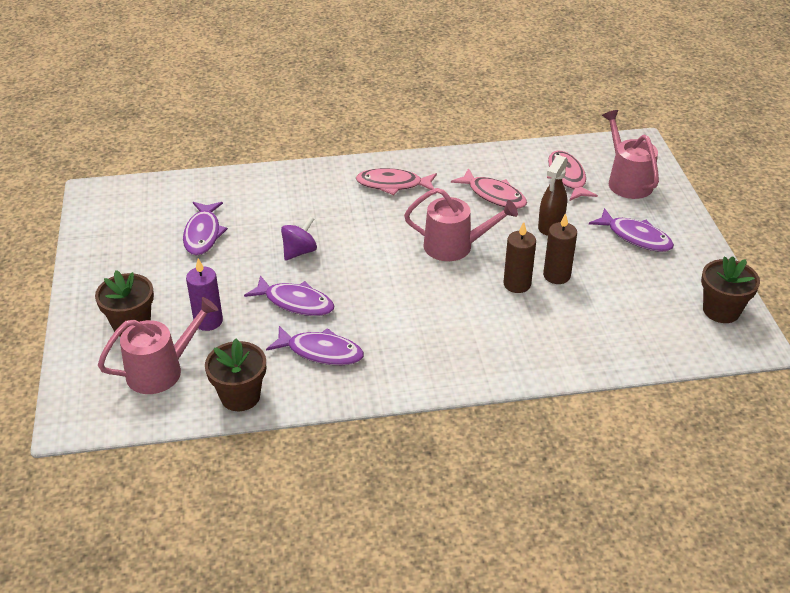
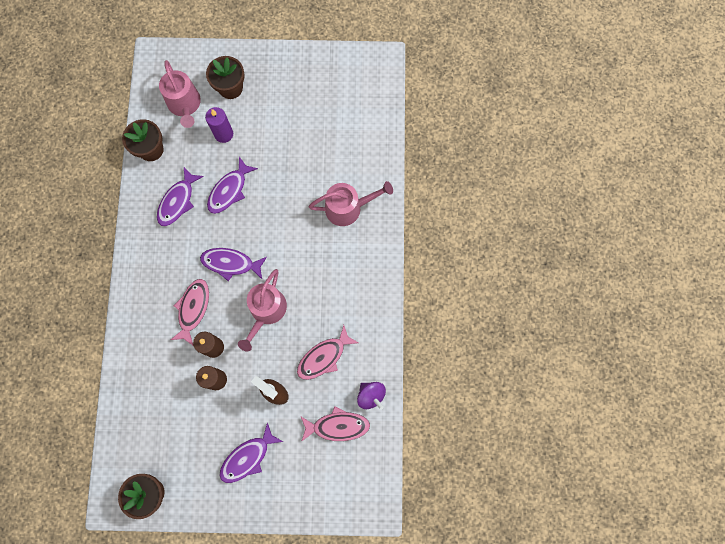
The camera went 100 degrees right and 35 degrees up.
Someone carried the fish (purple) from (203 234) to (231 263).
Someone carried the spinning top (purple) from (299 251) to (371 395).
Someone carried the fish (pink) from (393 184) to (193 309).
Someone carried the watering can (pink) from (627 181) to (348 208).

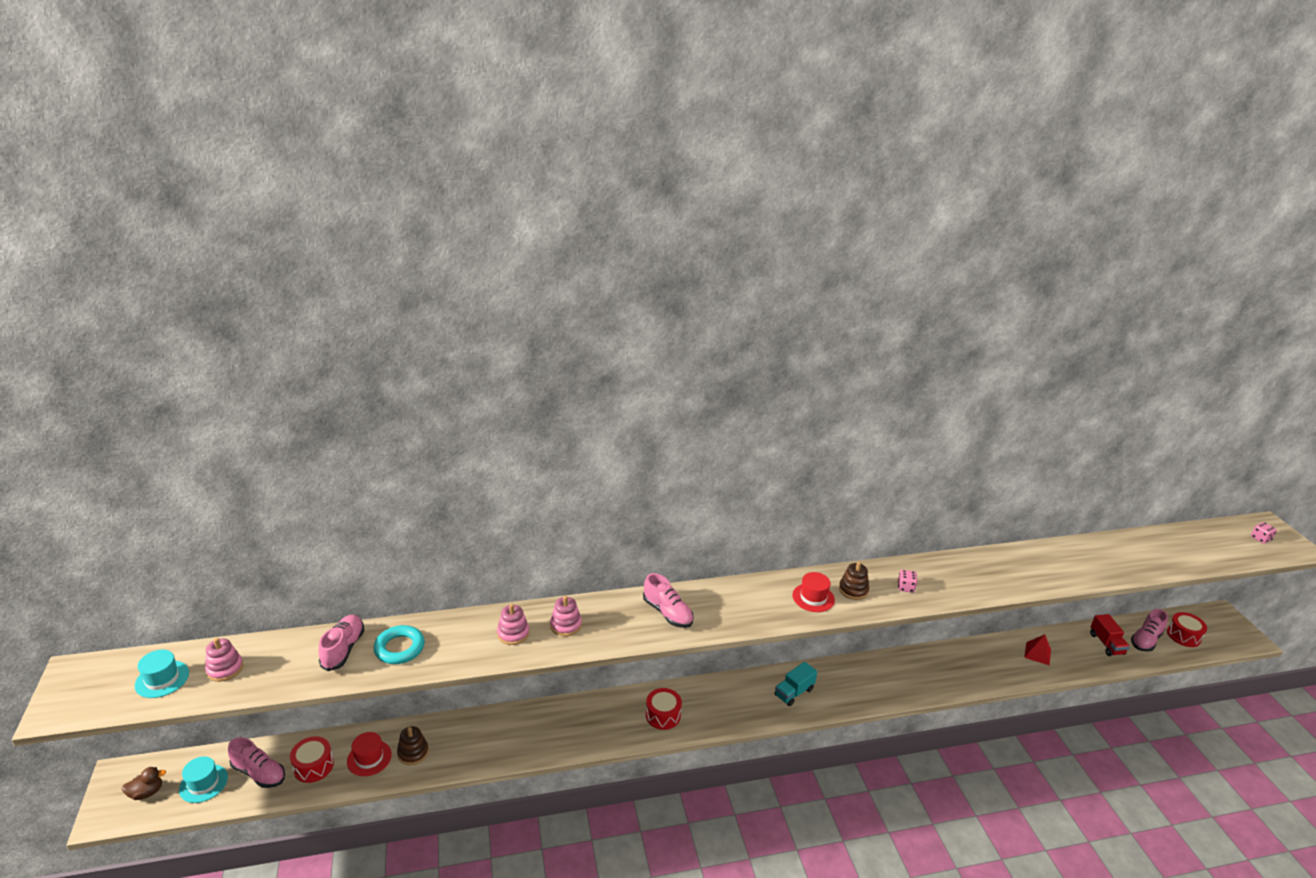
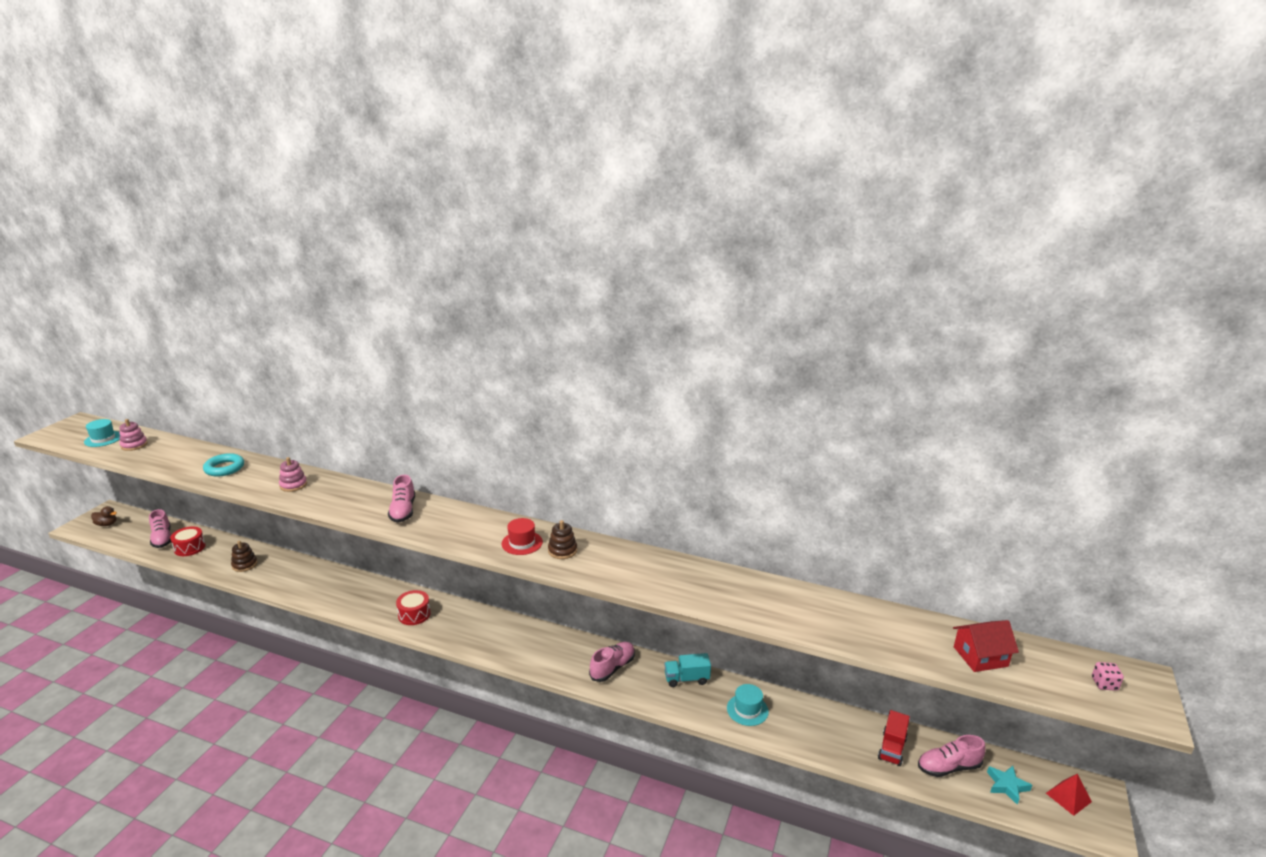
The camera went 35 degrees right and 5 degrees down.
Someone took away the hat (red) at (369 758).
Someone took away the stacking toy (pink) at (566 625).
Someone took away the dice (pink) at (905 587).
Someone put down the house (red) at (980 656).
Someone carried the hat (turquoise) from (203 783) to (747 710).
Someone carried the shoe (pink) from (343 649) to (612 668).
Someone carried the truck (turquoise) from (794 692) to (686 679).
Someone carried the pyramid (red) from (1037 653) to (1068 797).
Someone swapped the drum (red) at (1183 636) for the star (turquoise) at (1007 786).

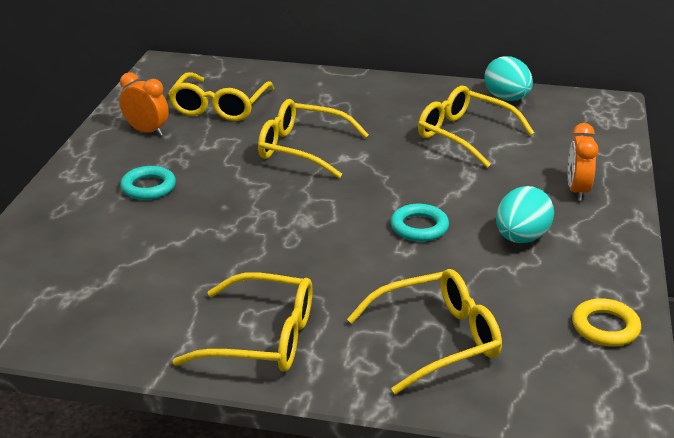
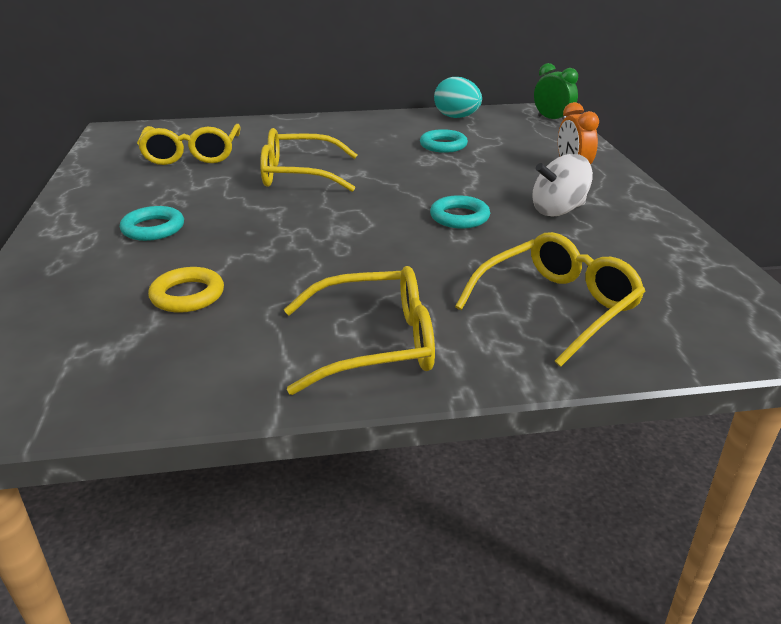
The camera went 20 degrees left and 0 degrees up.
Someone took away the clock (orange) at (147 131).
Someone put down the clock (green) at (552 119).
Someone carried the ring (yellow) from (605 327) to (187 295).
Someone swapped the glasses (yellow) at (465 135) for the ring (turquoise) at (443 145).
Someone swapped the egg (turquoise) at (521 238) for the spinning top (white) at (558 210).

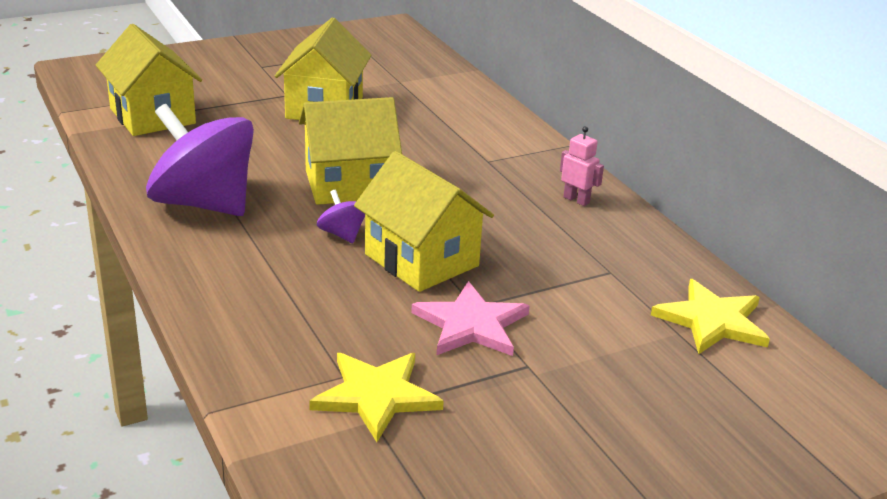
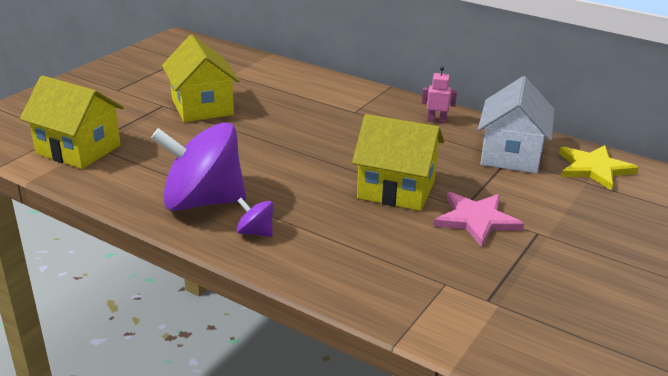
The camera went 30 degrees left and 0 degrees up.
Someone took away the house (yellow) at (349 184).
Someone took away the star (yellow) at (376 396).
Someone put down the house (white) at (511 155).
Someone carried the spinning top (purple) from (342 234) to (255 232).

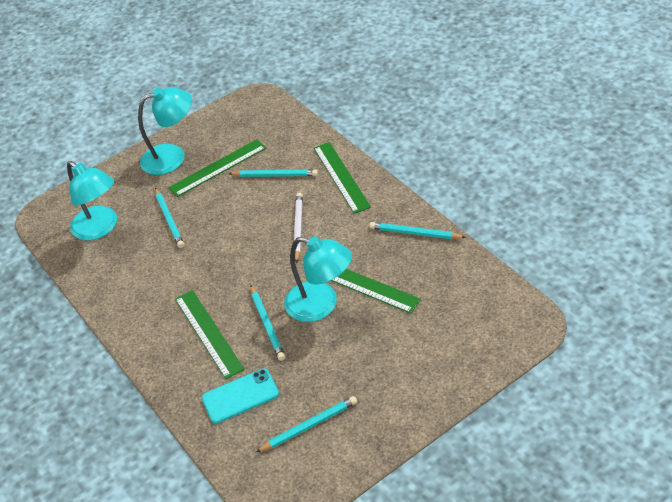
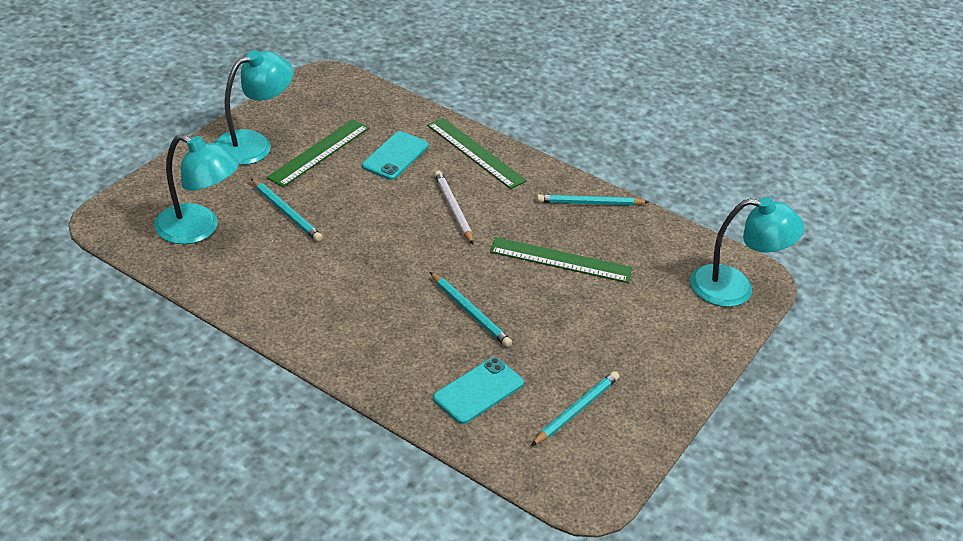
The camera went 30 degrees left and 5 degrees down.
Someone took away the ruler (green) at (208 333).
Someone carried the lamp (turquoise) from (321 305) to (735 288).
Someone swapped the pencil (turquoise) at (275 175) for the phone (turquoise) at (395 156).

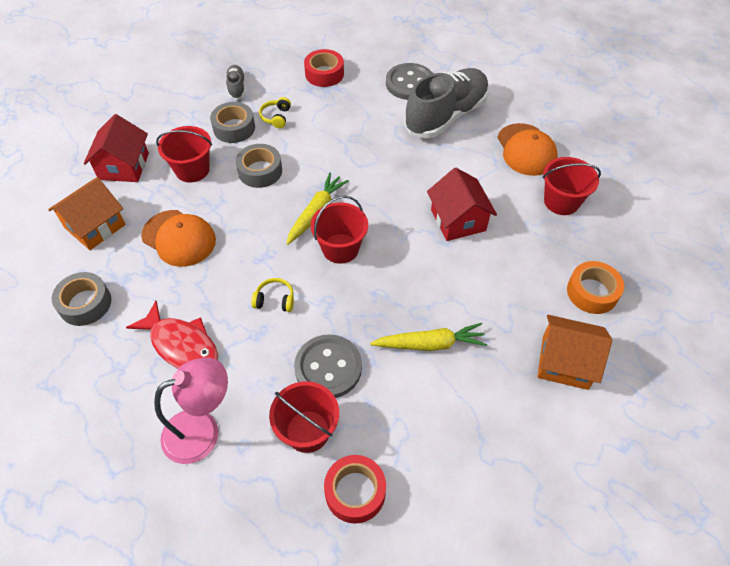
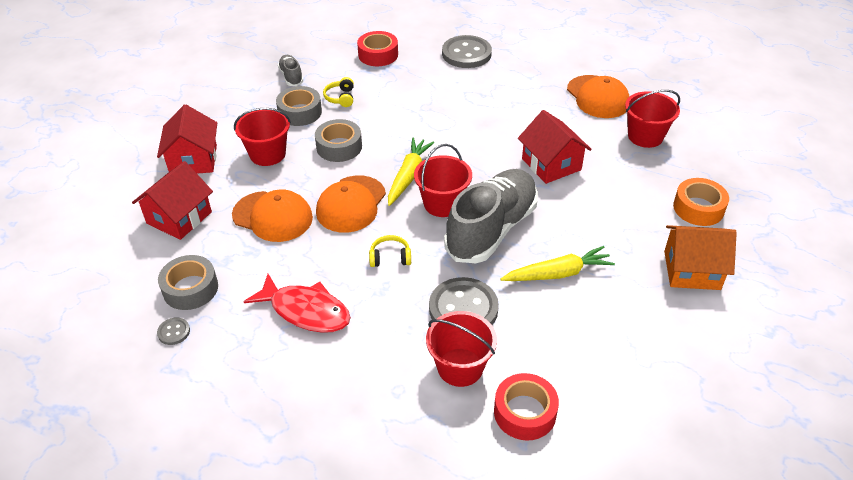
The camera went 10 degrees left and 10 degrees down.
Someone took away the lamp (pink) at (202 430).
Someone put down the button (grey) at (174 332).
Someone put down the cap (orange) at (351 204).
Someone carried the shoe (grey) from (446 116) to (491 229).
Someone repainted the house (orange) at (95 226), which became the house (red) at (179 217).

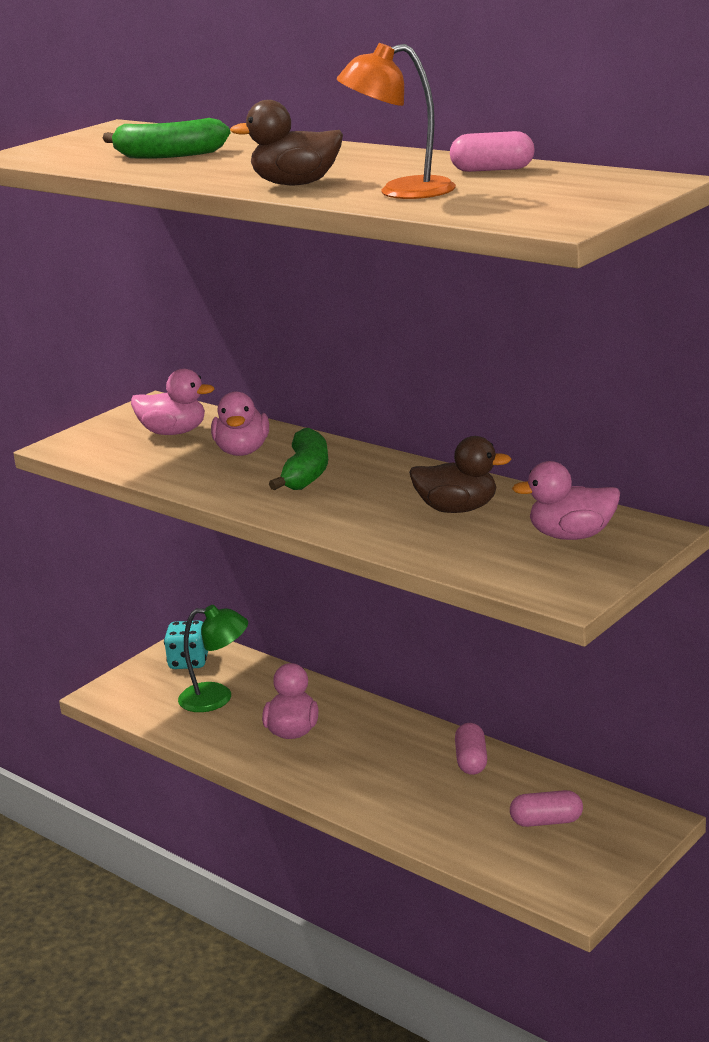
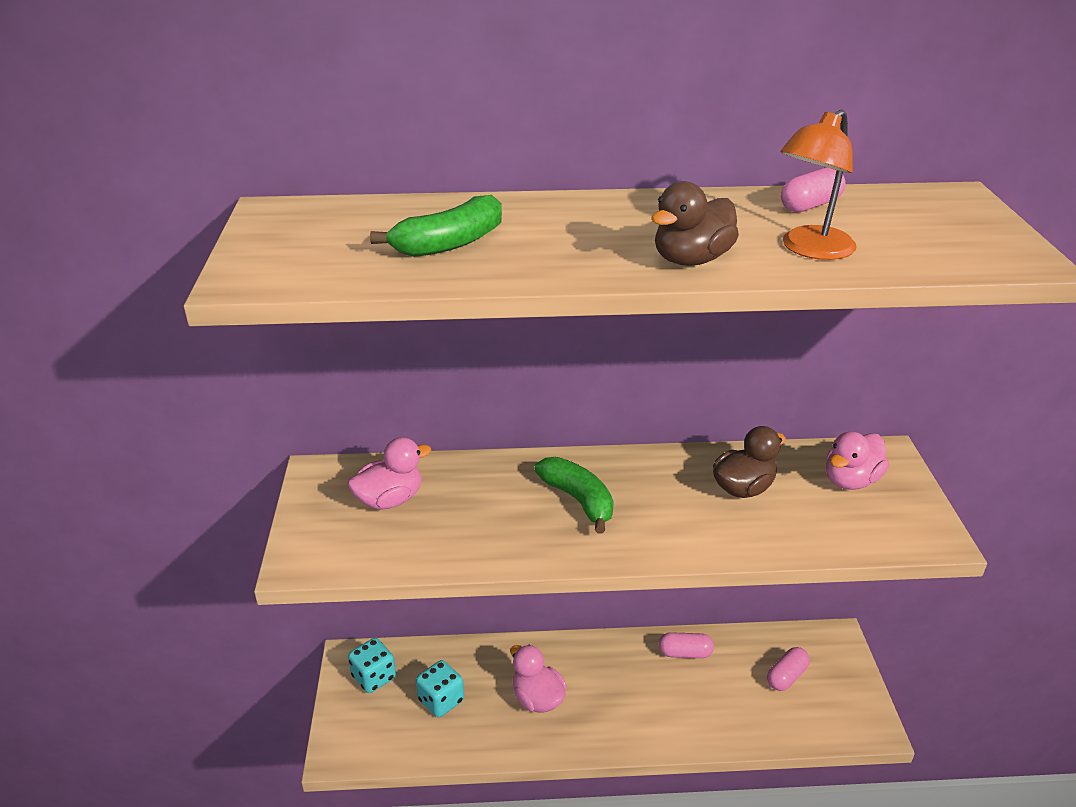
The camera went 45 degrees left and 10 degrees up.
Someone took away the duck (pink) at (242 451).
Someone swapped the lamp (green) at (217 698) for the dice (turquoise) at (441 700).
Someone rotated the capsule (pink) at (471 760) by 45 degrees counterclockwise.

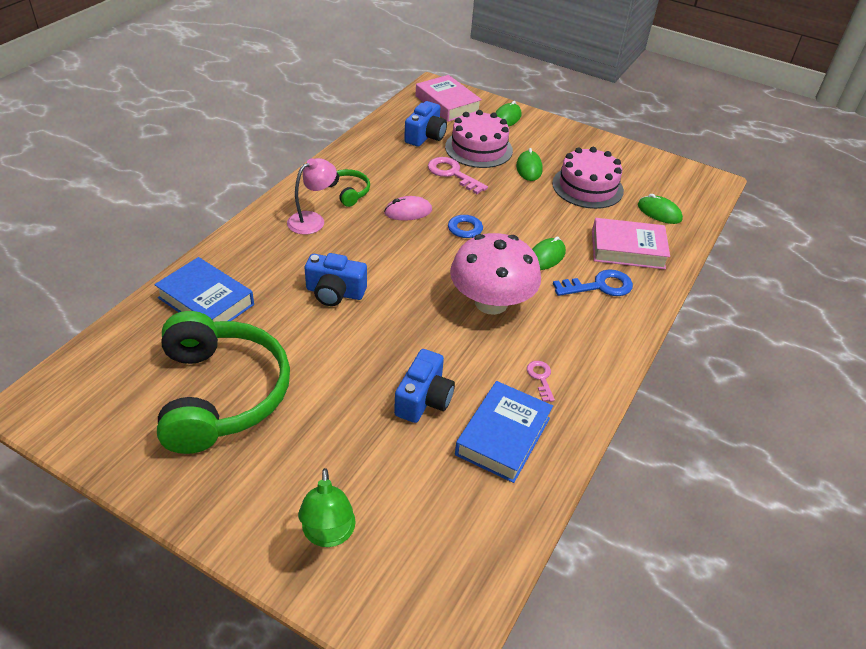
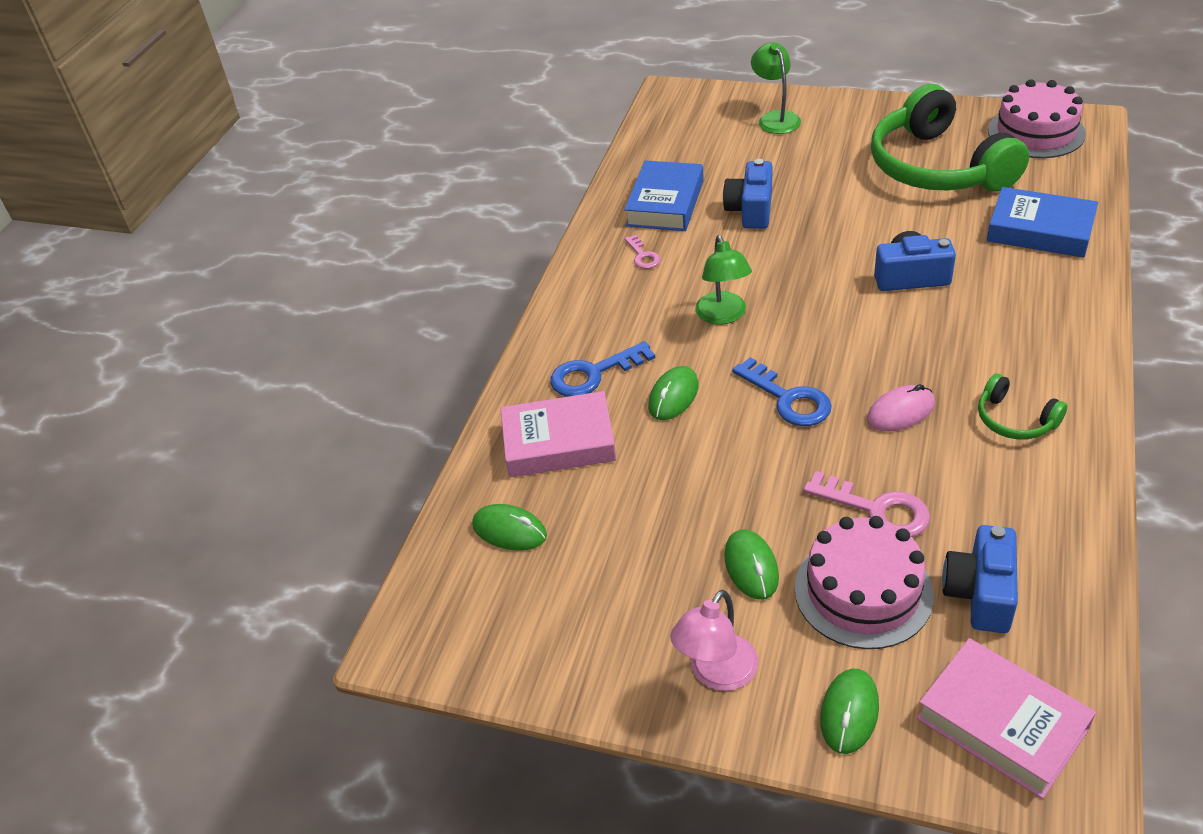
The camera went 175 degrees right and 0 degrees up.
Someone carried the lamp (pink) from (312 220) to (716 674).
Someone carried the cake (pink) from (587 187) to (1036 132).
Someone swapped the mushroom (pink) at (491 302) for the lamp (green) at (723 316).

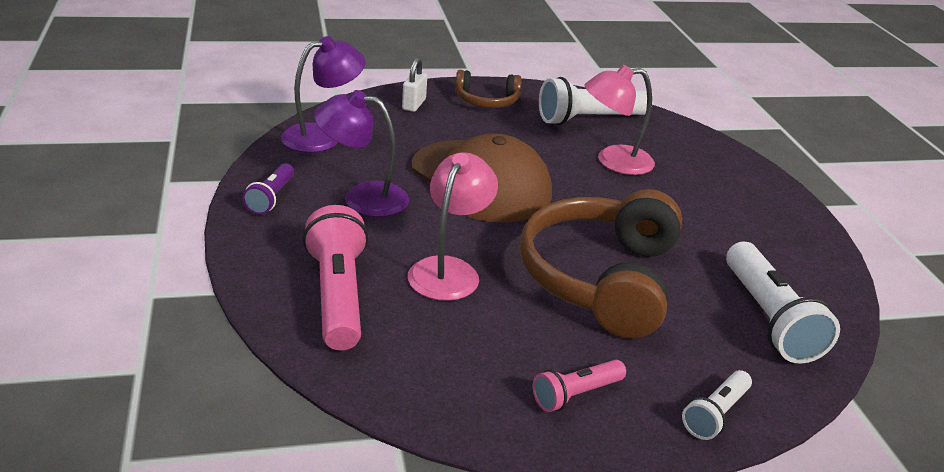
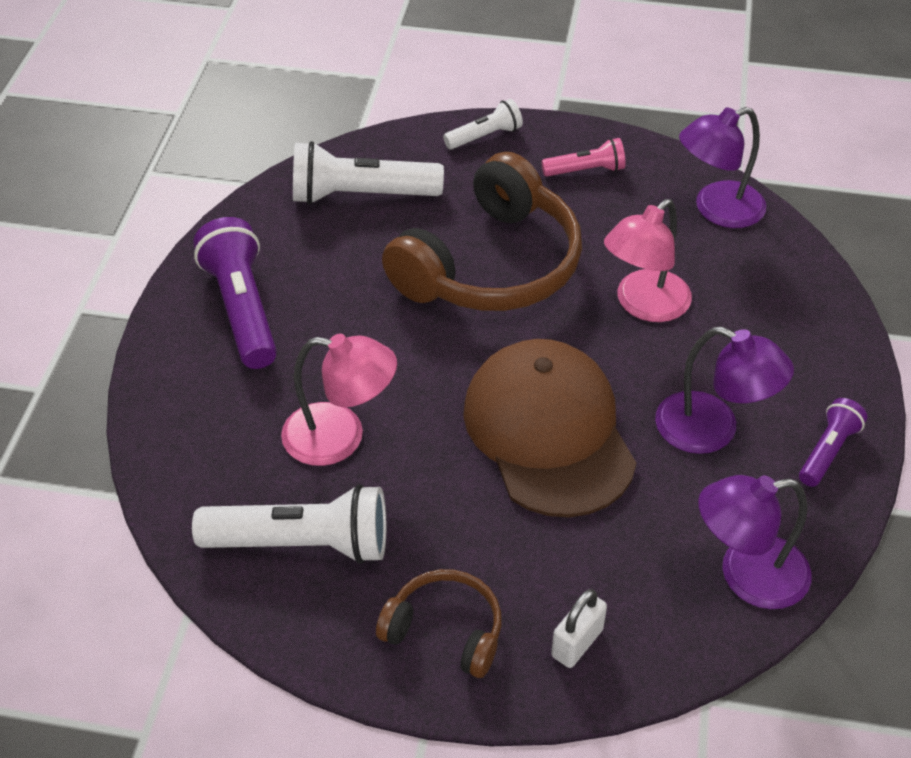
The camera went 155 degrees left and 15 degrees up.
Someone took away the flashlight (pink) at (337 295).
Someone put down the flashlight (purple) at (242 309).
Someone put down the lamp (purple) at (717 210).
Someone rotated the flashlight (white) at (768 318) by 105 degrees counterclockwise.

